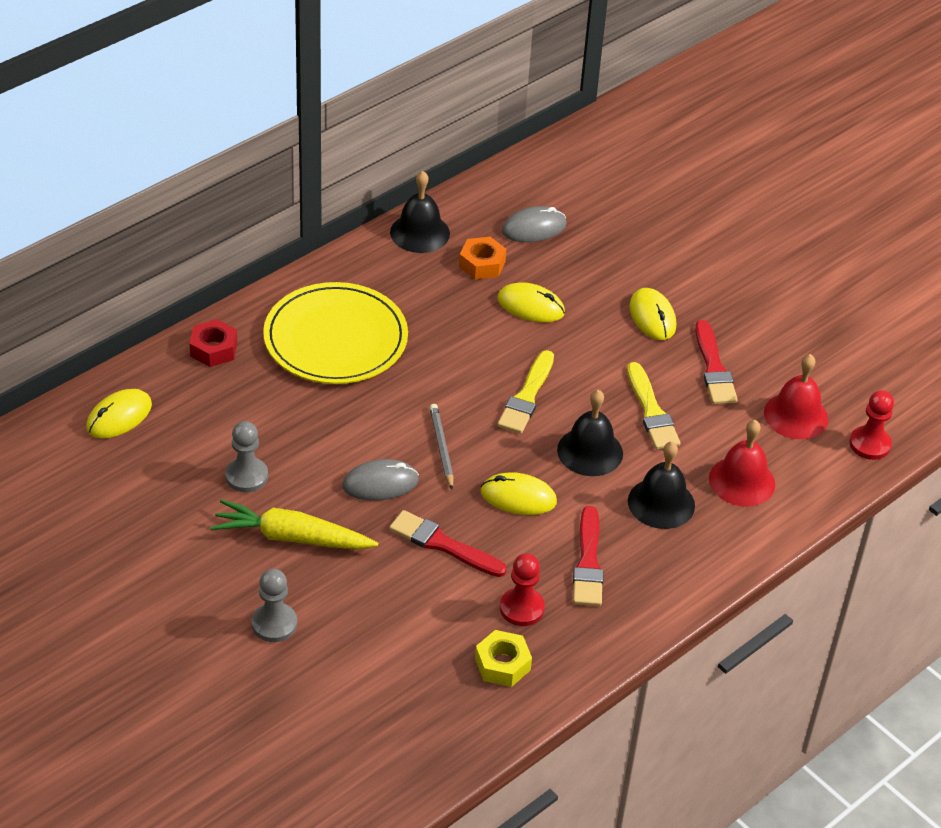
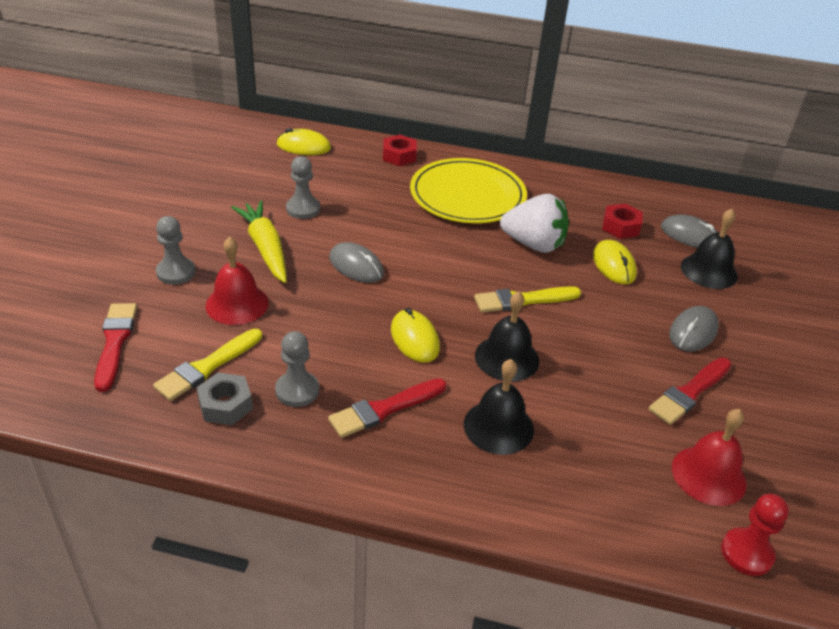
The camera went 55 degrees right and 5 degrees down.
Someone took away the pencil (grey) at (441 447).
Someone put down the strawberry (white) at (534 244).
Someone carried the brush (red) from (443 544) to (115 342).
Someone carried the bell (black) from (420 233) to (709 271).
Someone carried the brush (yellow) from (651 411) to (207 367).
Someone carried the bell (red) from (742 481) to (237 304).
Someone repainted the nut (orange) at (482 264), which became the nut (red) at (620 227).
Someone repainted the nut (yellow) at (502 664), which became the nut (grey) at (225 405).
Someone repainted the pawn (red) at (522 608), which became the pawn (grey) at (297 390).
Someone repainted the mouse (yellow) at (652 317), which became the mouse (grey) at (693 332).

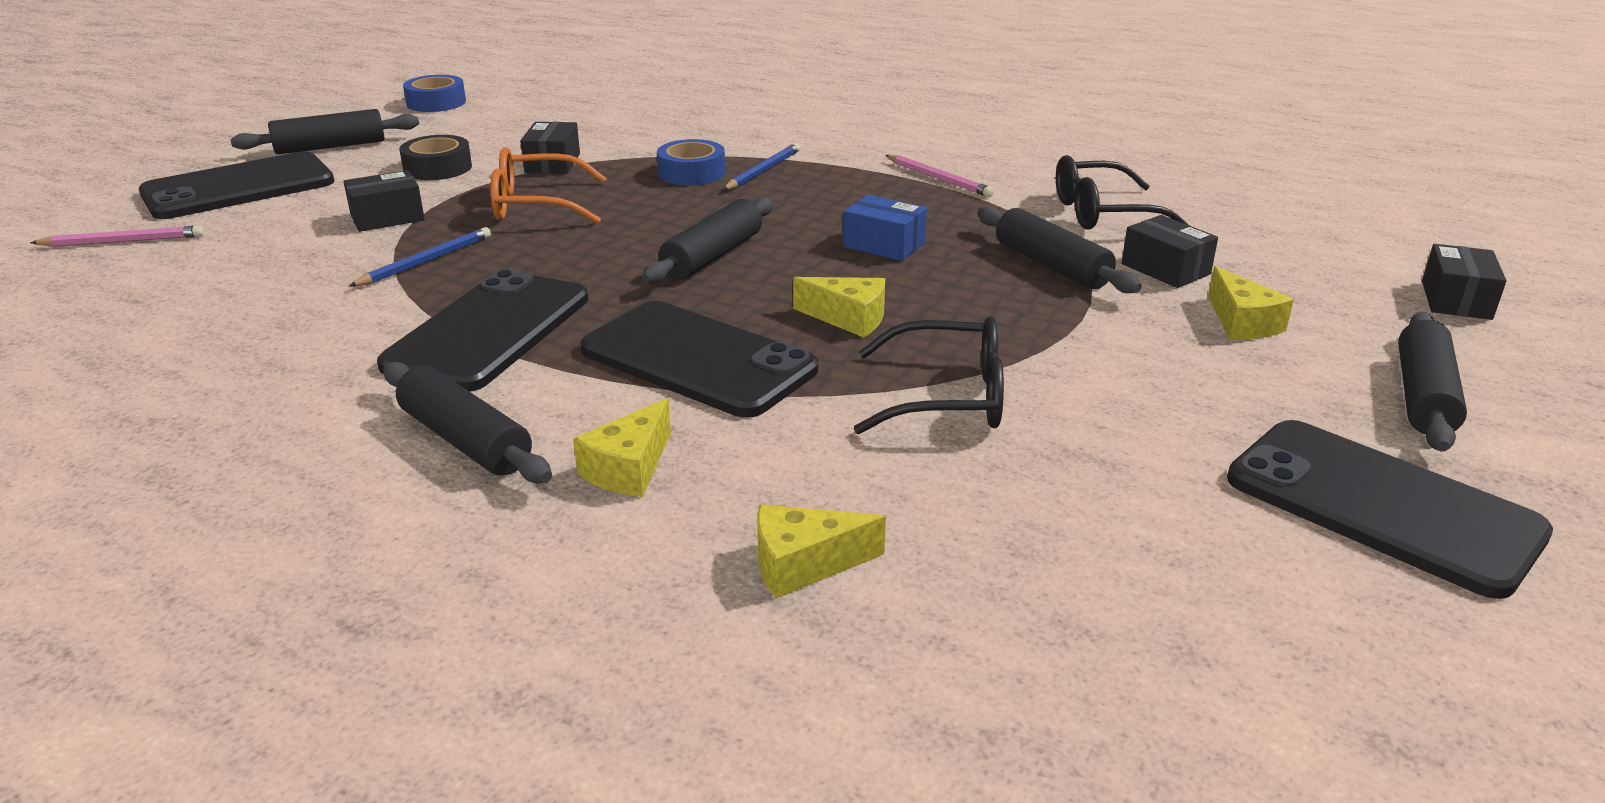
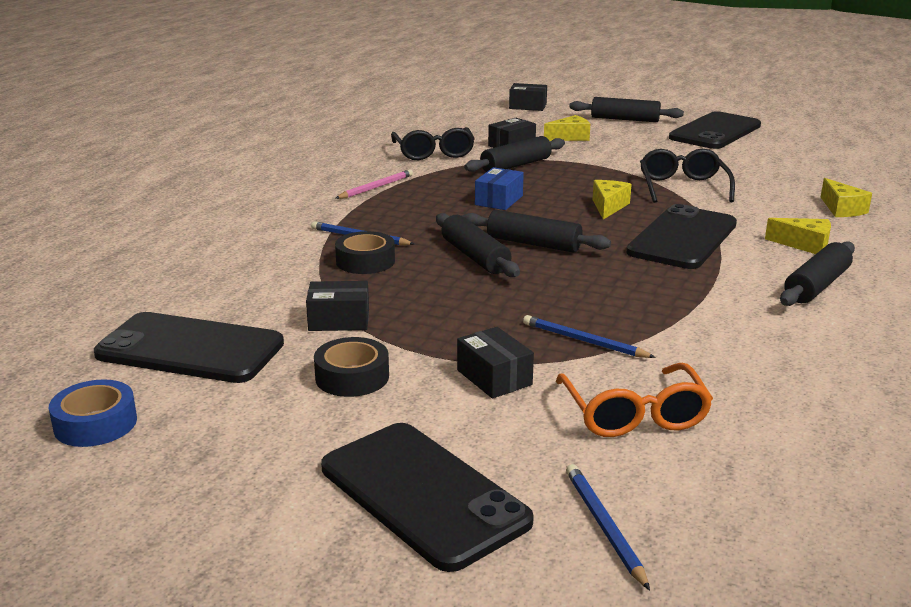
The camera went 95 degrees left and 5 degrees down.
Someone carried the rolling pin (black) from (330 147) to (474 257).
Someone carried the phone (black) from (489 331) to (190 349).
Someone carried the glasses (orange) from (536 205) to (634 415).
Someone repainted the pencil (pink) at (123 241), which became the pencil (blue) at (604 526).
Someone repainted the tape (blue) at (691 173), which became the tape (black) at (365 261).

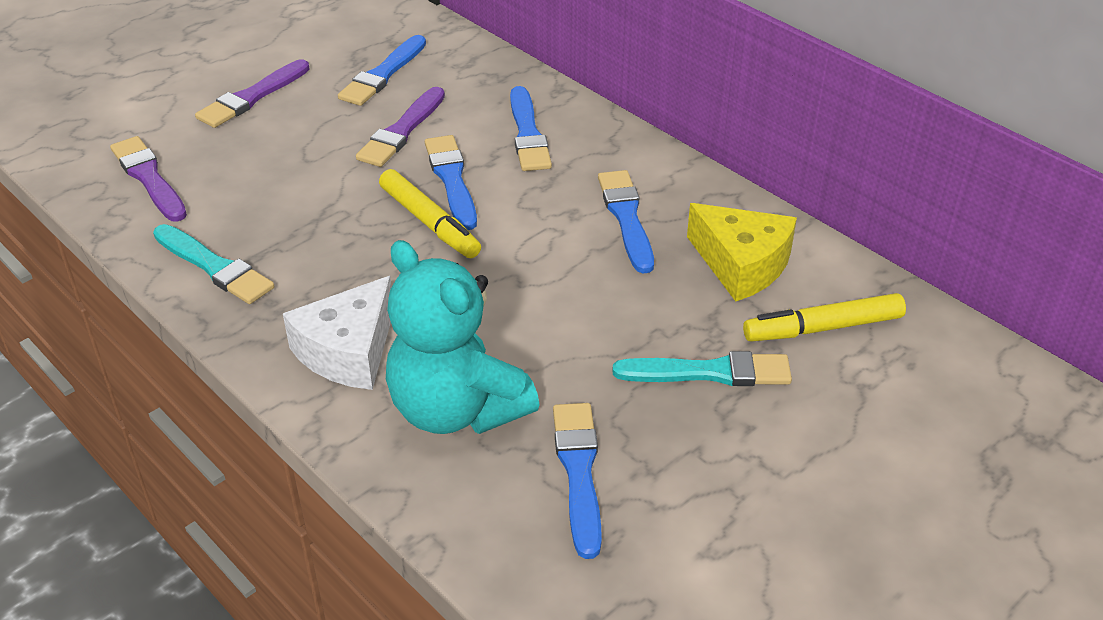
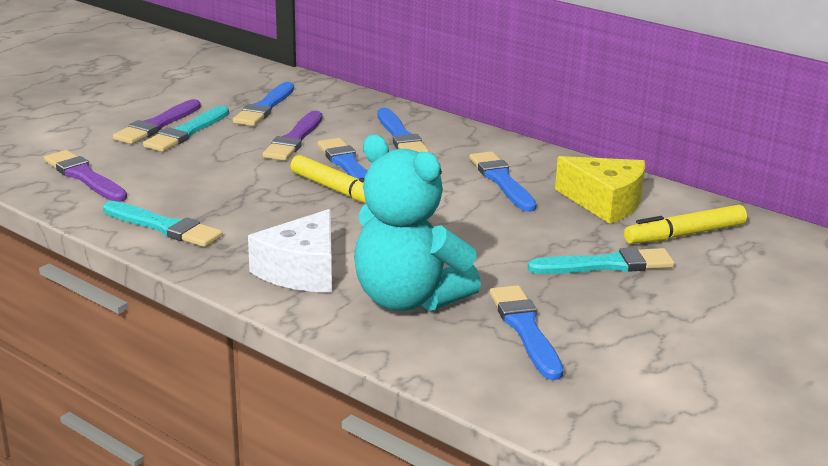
The camera went 10 degrees left and 15 degrees down.
Someone put down the brush (turquoise) at (187 132).

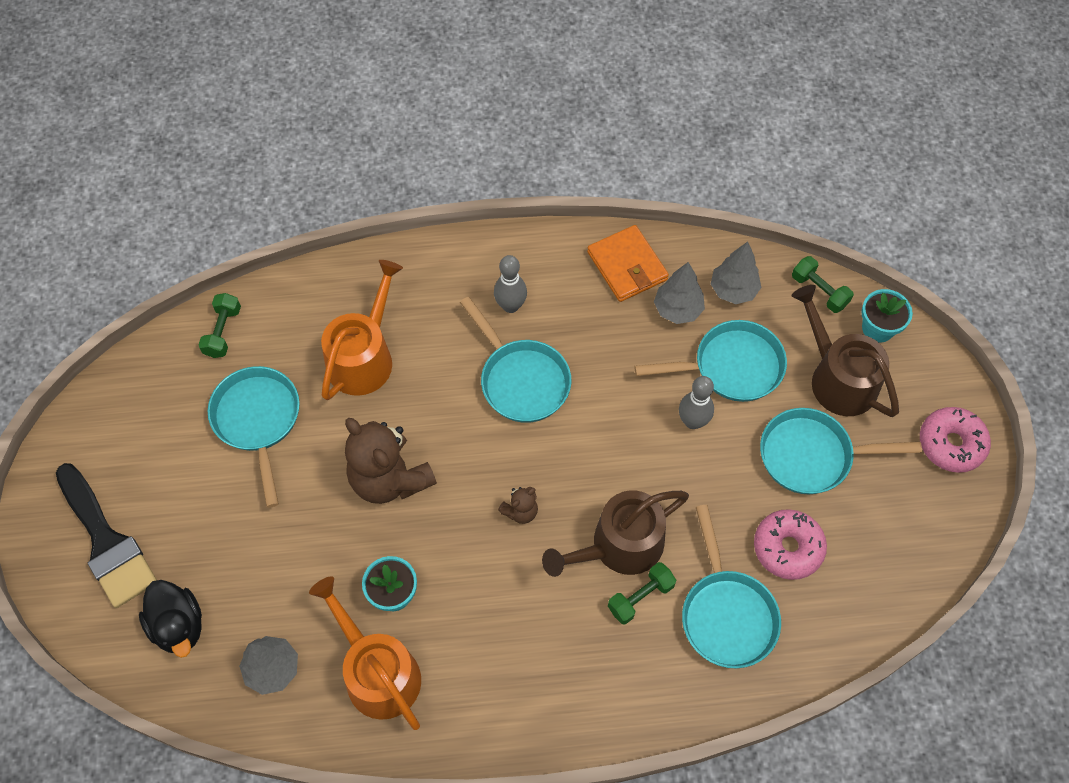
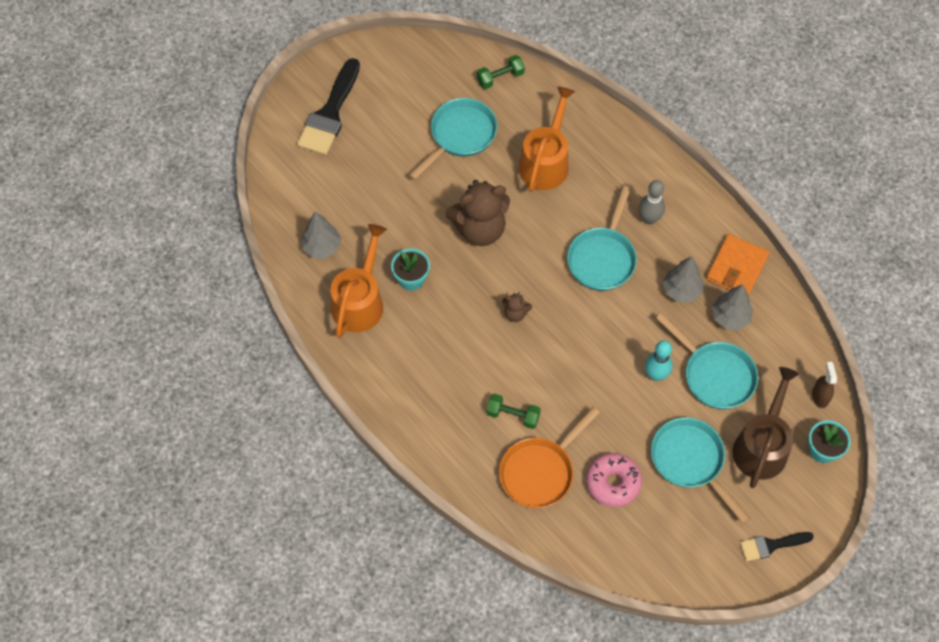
The camera went 55 degrees right and 0 degrees up.
Someone took away the duck (black) at (178 625).
Someone took away the watering can (brown) at (620 545).
Someone carried the tree (grey) from (733 290) to (681 290).
Someone swapped the dumbbell (green) at (819 291) for the spray bottle (brown) at (820 396).
Someone swapped the donut (pink) at (951 444) for the brush (black) at (771 545).
Someone repainted the bowling pin (grey) at (693 421), which became the bowling pin (turquoise) at (656 375).
Someone repainted the pan (turquoise) at (726 614), which became the pan (orange) at (540 472).
Someone rotated the watering can (orange) at (363 357) by 60 degrees counterclockwise.
Someone rotated the teddy bear (brown) at (390 478) by 120 degrees counterclockwise.

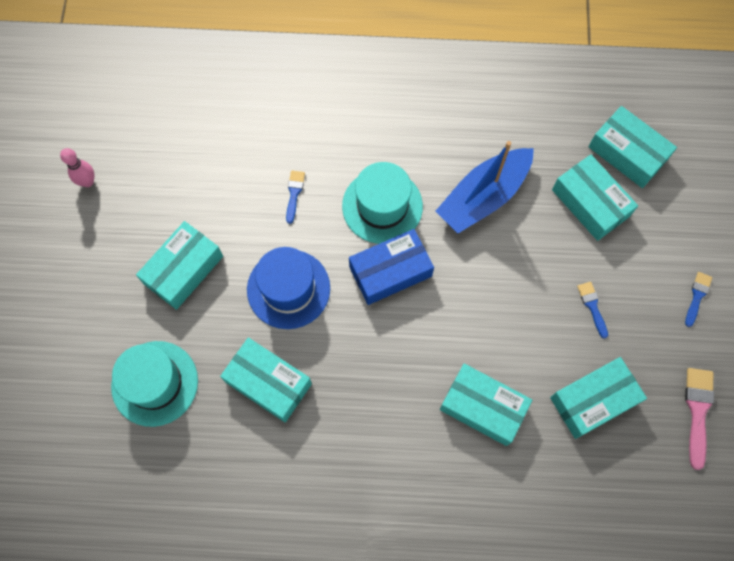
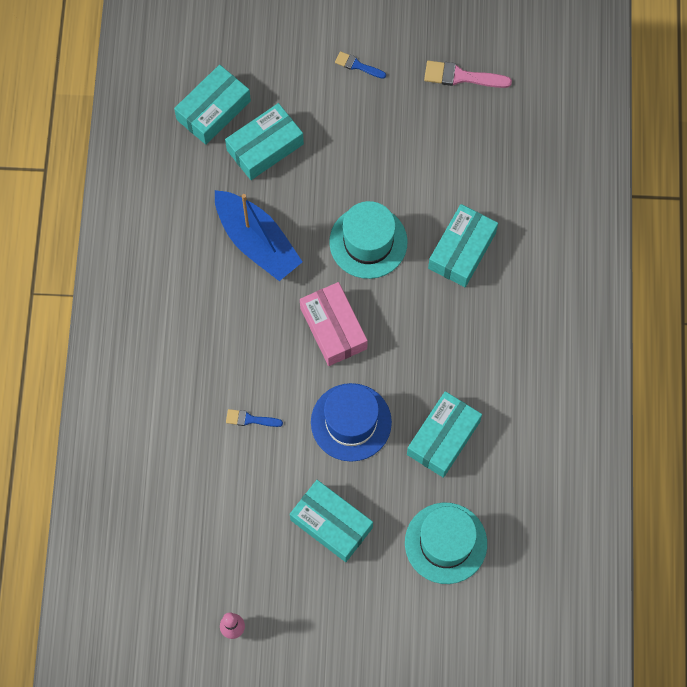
The camera went 90 degrees left and 0 degrees up.
Someone took away the box (turquoise) at (593 400).
Someone took away the brush (blue) at (592 306).
Someone carried the hat (turquoise) from (382 206) to (368 242).
Someone repainted the box (blue) at (390 271), which became the box (pink) at (333 328).

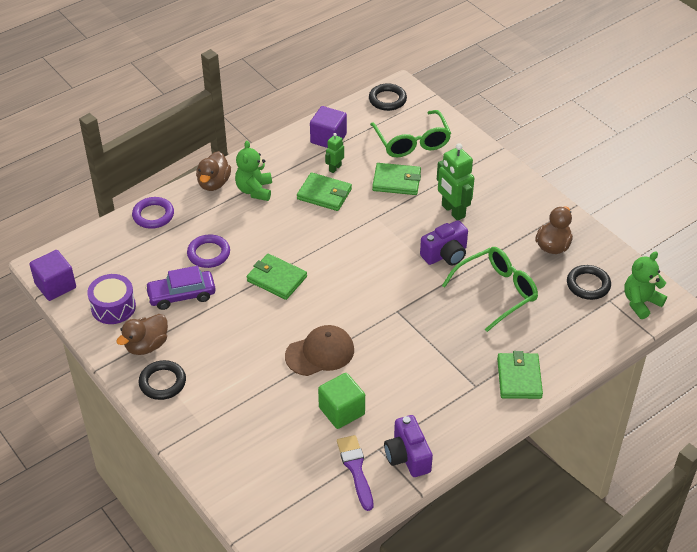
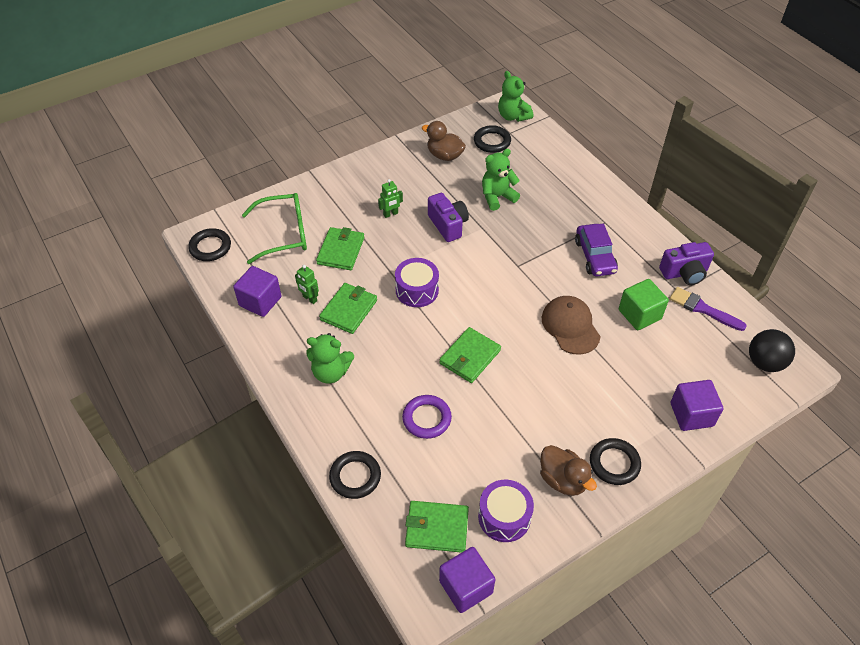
The camera went 85 degrees left and 5 degrees up.
Someone took away the duck (brown) at (214 183).
Someone put down the drum (purple) at (417 290).
Someone put down the cube (purple) at (691 414).
Someone put down the ball (black) at (764 363).
Someone carried the car (purple) from (181 295) to (595 256).
Someone carried the wallet (green) from (519 378) to (437 528).
Someone swapped the glasses (green) at (496 292) for the teddy bear (green) at (497 197).
Someone repainted the ring (purple) at (153 215), which became the ring (black) at (355 476).
Someone rotated the brush (purple) at (355 469) by 45 degrees clockwise.
Someone scaled the robot (green) at (453 211) by 0.54.

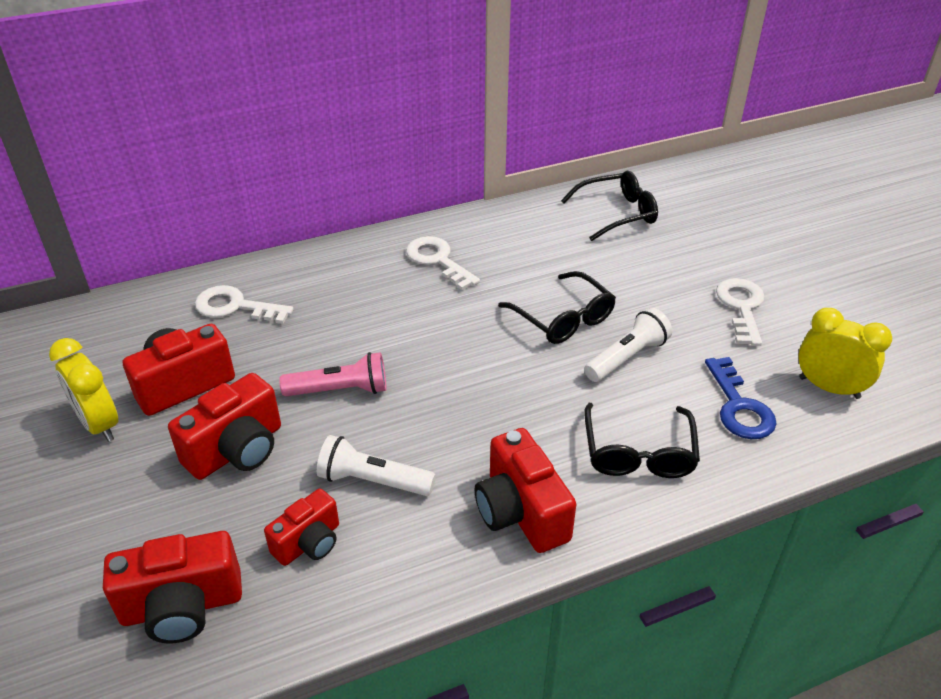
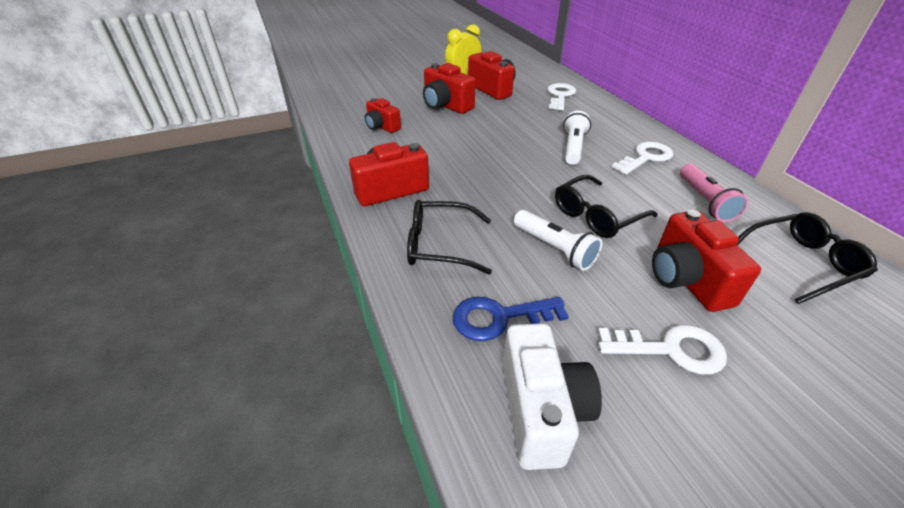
The camera went 90 degrees right and 0 degrees up.
Someone carried the camera (red) from (182 606) to (686 280).
Someone carried the flashlight (pink) from (340 390) to (705 201).
Someone carried the flashlight (white) from (373 481) to (573 147).
Someone swapped the clock (yellow) at (829 388) for the camera (white) at (541 410).
Someone rotated the glasses (black) at (617 213) by 90 degrees counterclockwise.

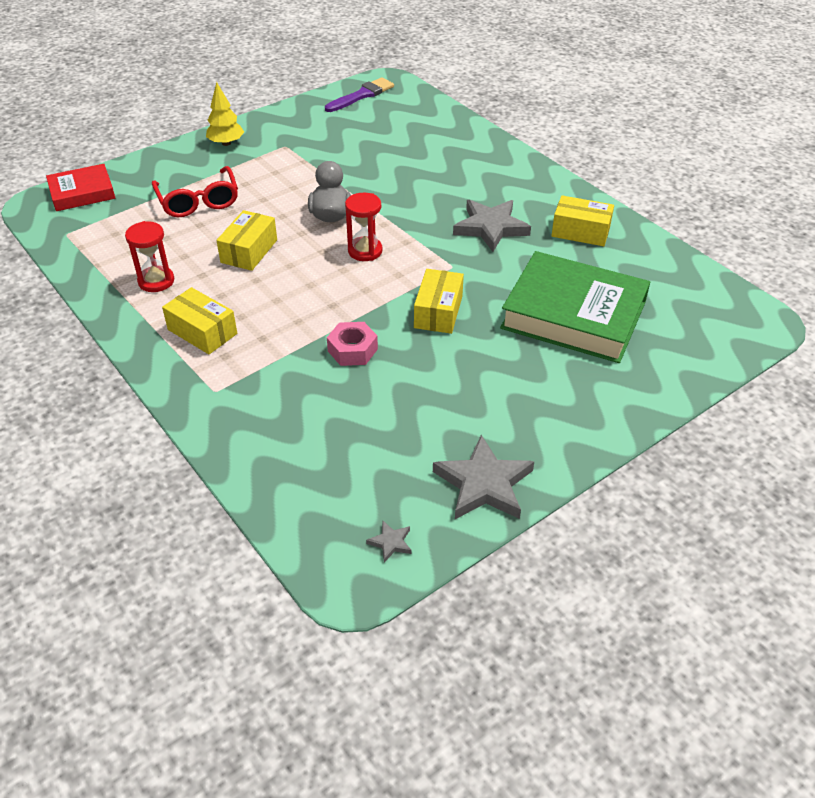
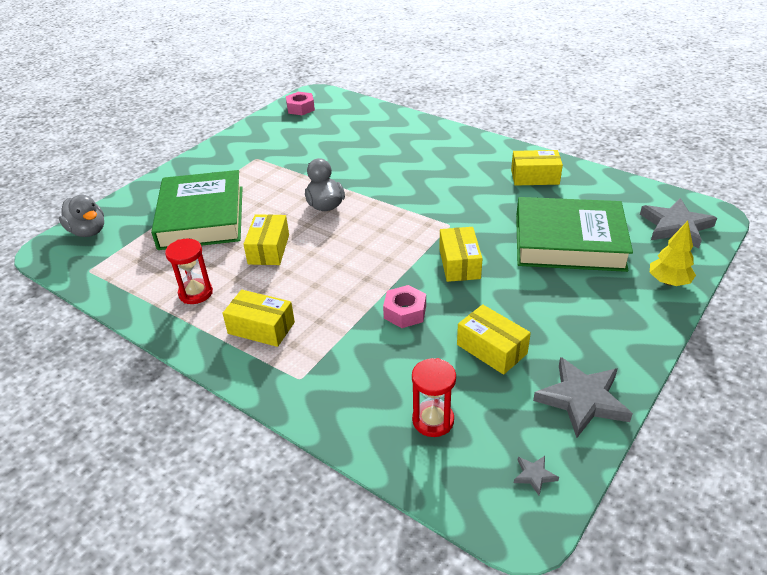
The camera went 15 degrees left and 5 degrees down.
Someone put down the box (yellow) at (491 349).
Someone carried the tree (yellow) from (226 143) to (668 282).
Someone carried the hourglass (red) from (365 251) to (433 420).
Someone carried the star (grey) from (490 227) to (675 226).
Someone swapped the book (red) at (82 192) for the duck (grey) at (88 231).
Someone swapped the glasses (red) at (198 201) for the book (green) at (201 217).
Someone swapped the brush (purple) at (362 95) for the nut (pink) at (300 108).

